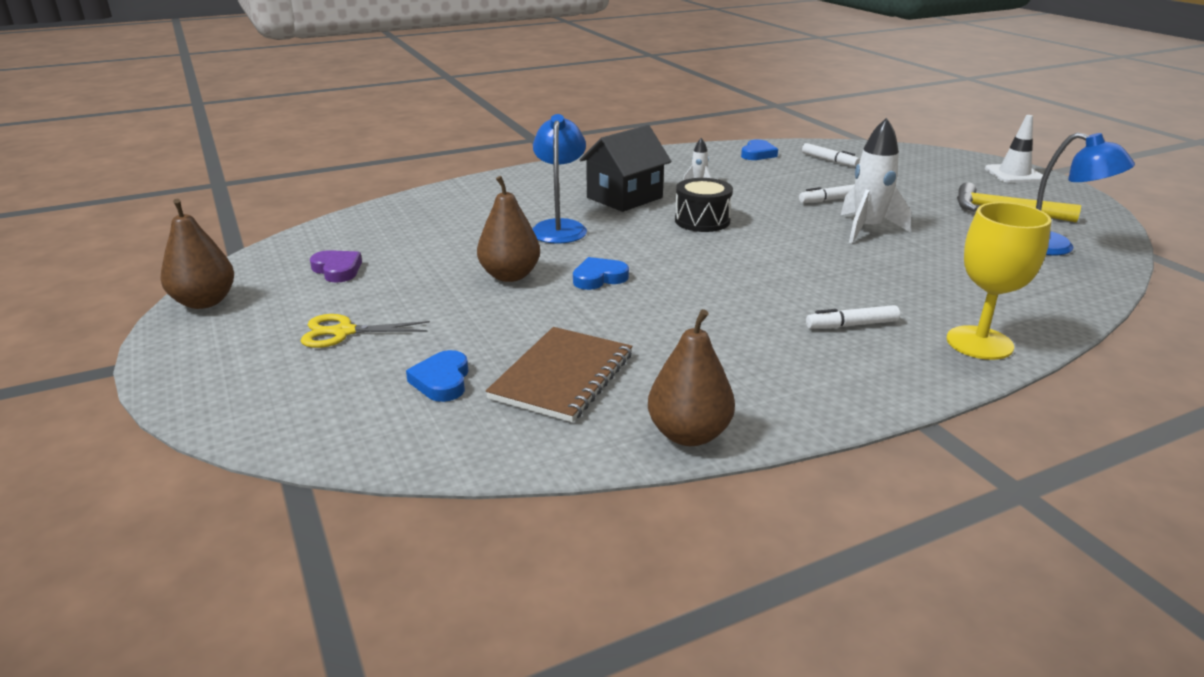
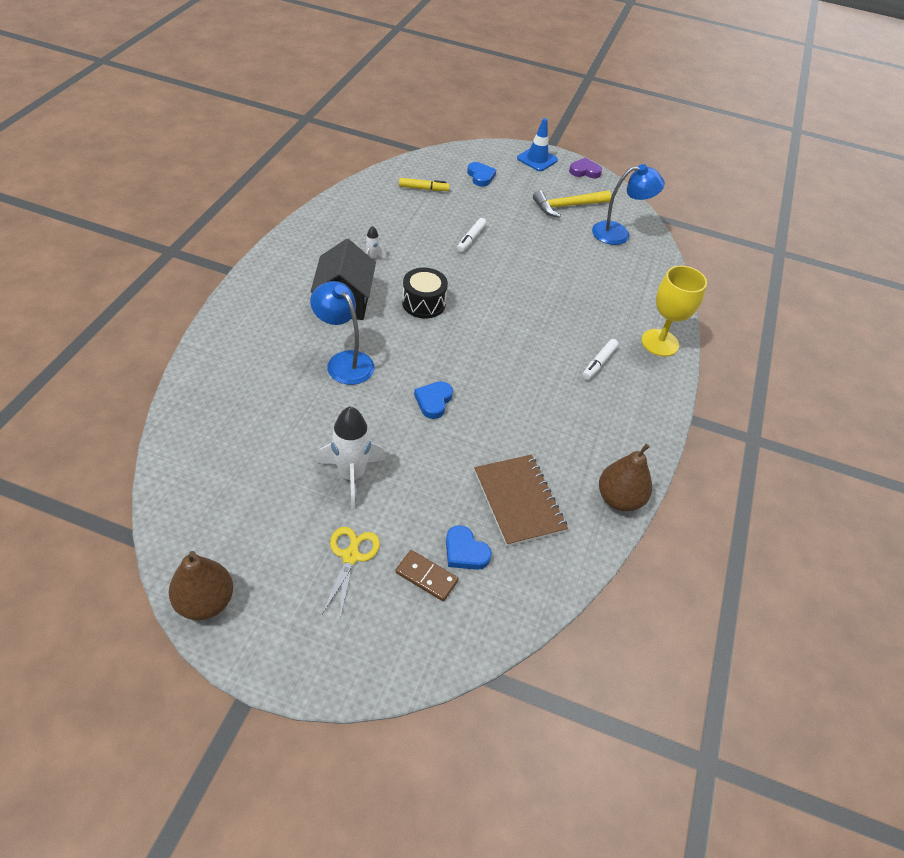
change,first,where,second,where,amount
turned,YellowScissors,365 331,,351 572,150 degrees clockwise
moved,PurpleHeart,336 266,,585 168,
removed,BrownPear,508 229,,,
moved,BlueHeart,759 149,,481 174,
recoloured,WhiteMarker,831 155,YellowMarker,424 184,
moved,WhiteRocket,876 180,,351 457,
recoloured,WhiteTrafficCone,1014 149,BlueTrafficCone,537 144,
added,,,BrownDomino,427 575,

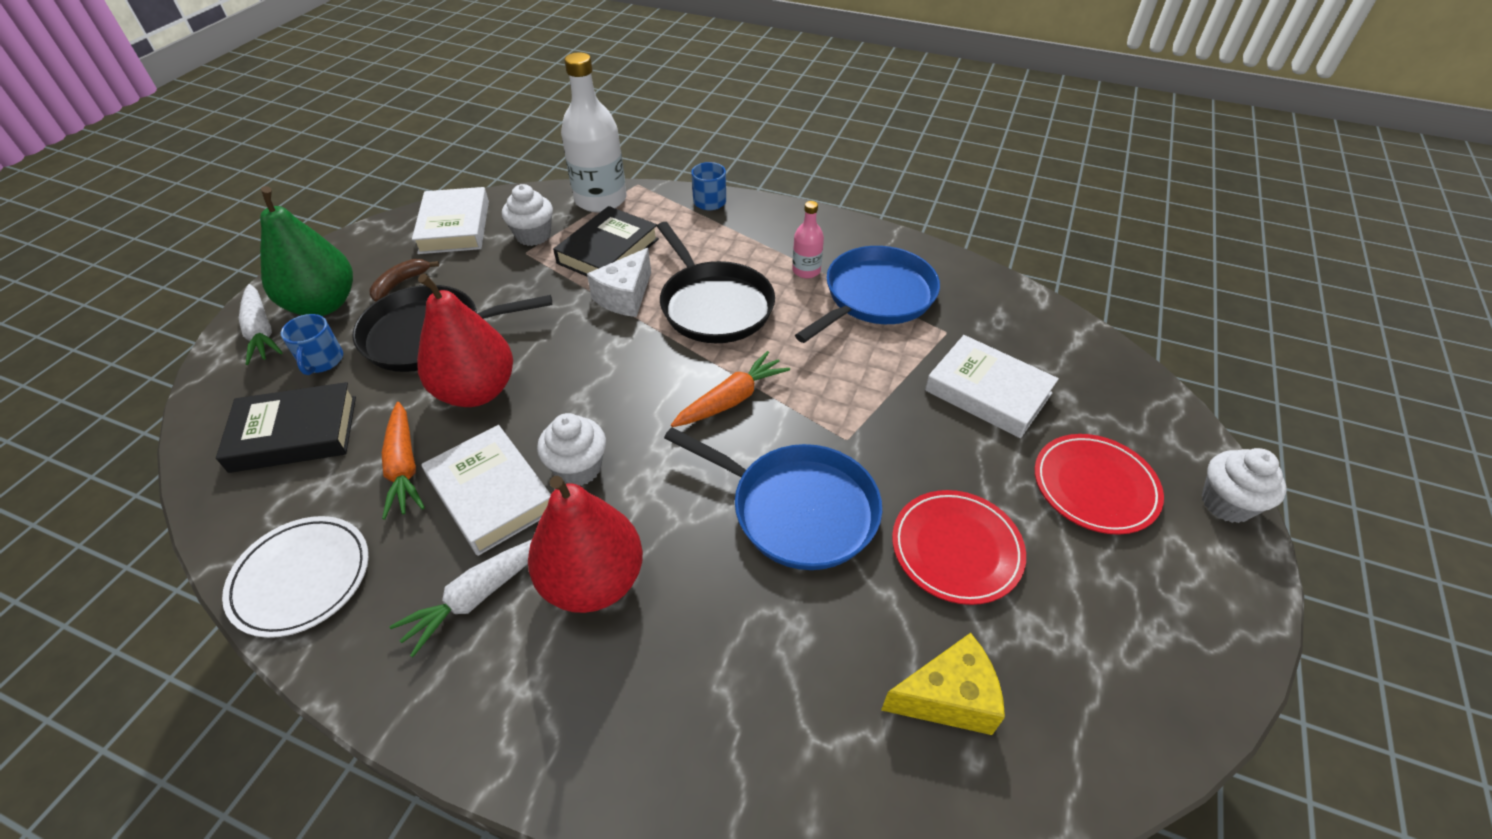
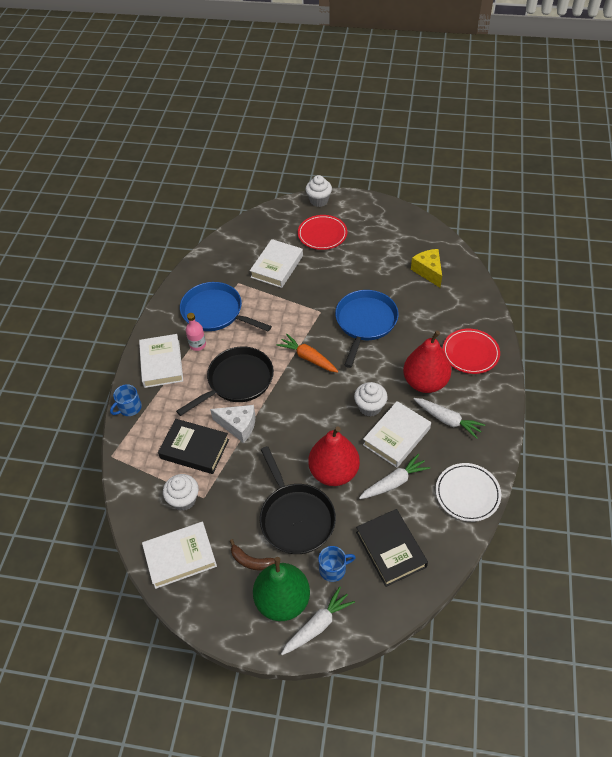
change,first,where,second,where,amount
recoloured,OrangeCarrot,403 461,WhiteCarrot,394 476,
removed,WhiteBottle,593 132,,,
moved,RedPlate,959 547,,471 351,
added,,,WhiteBook,161 361,

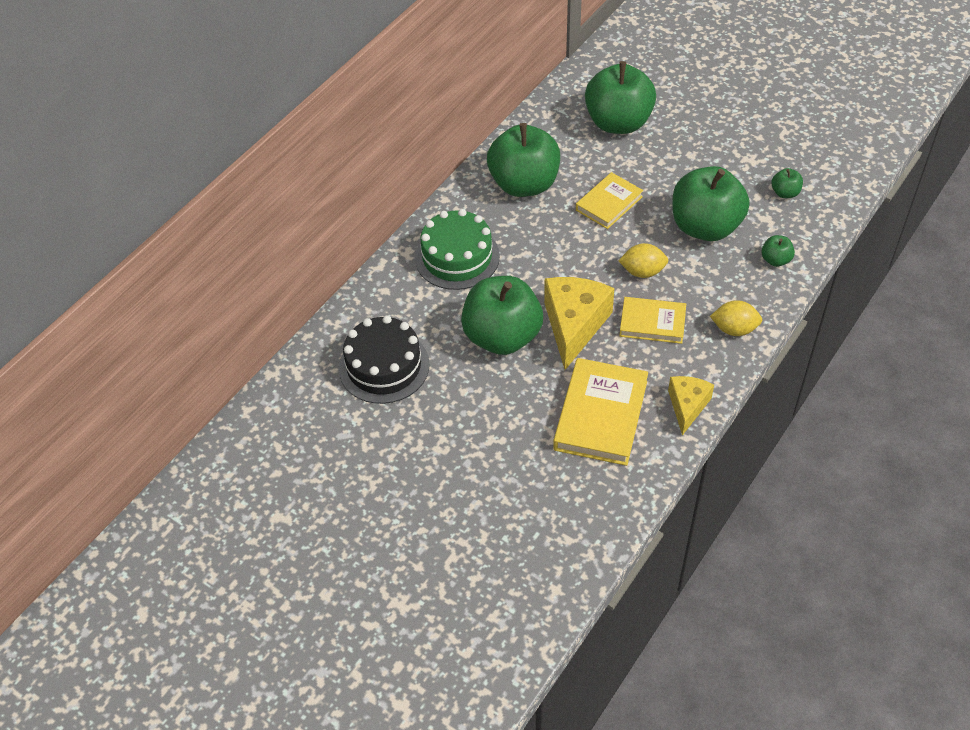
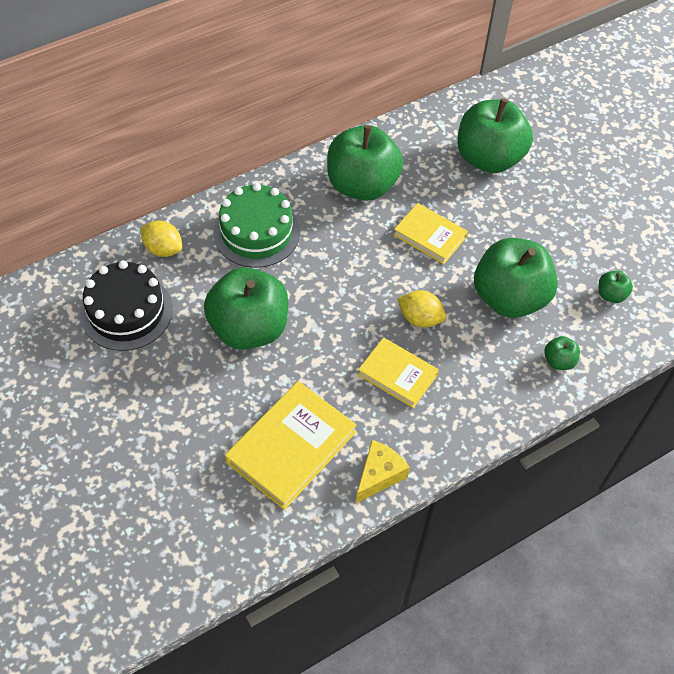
change,first,where,second,where,amount
removed,YellowCheese,579 323,,,
turned,YellowBook,609 200,,431 233,60 degrees clockwise
moved,YellowLemon,736 318,,161 239,

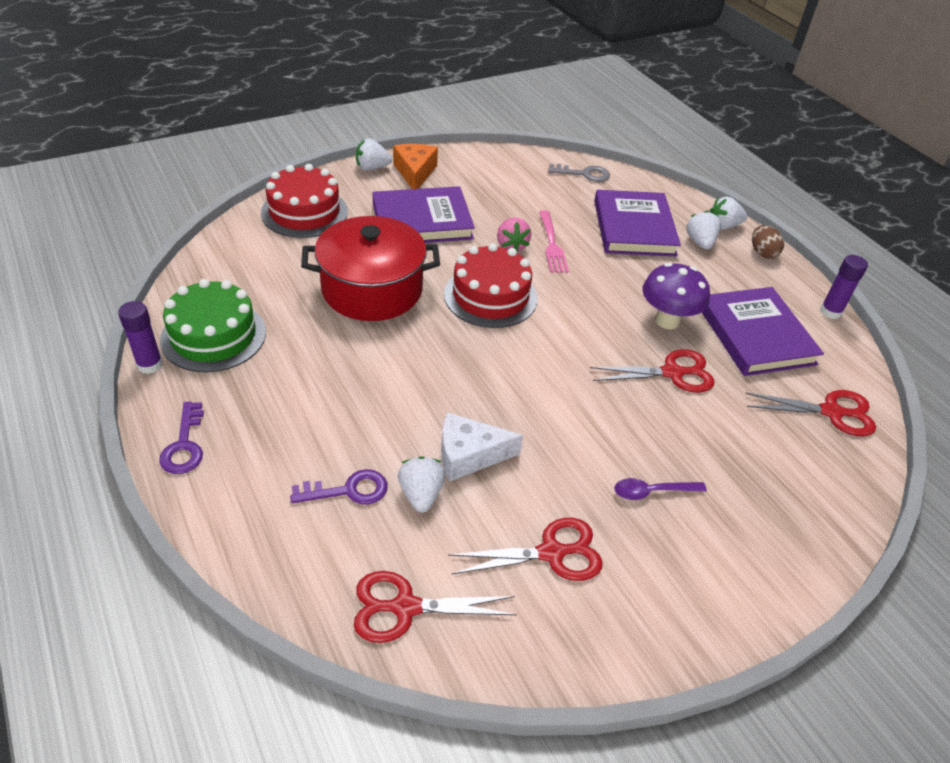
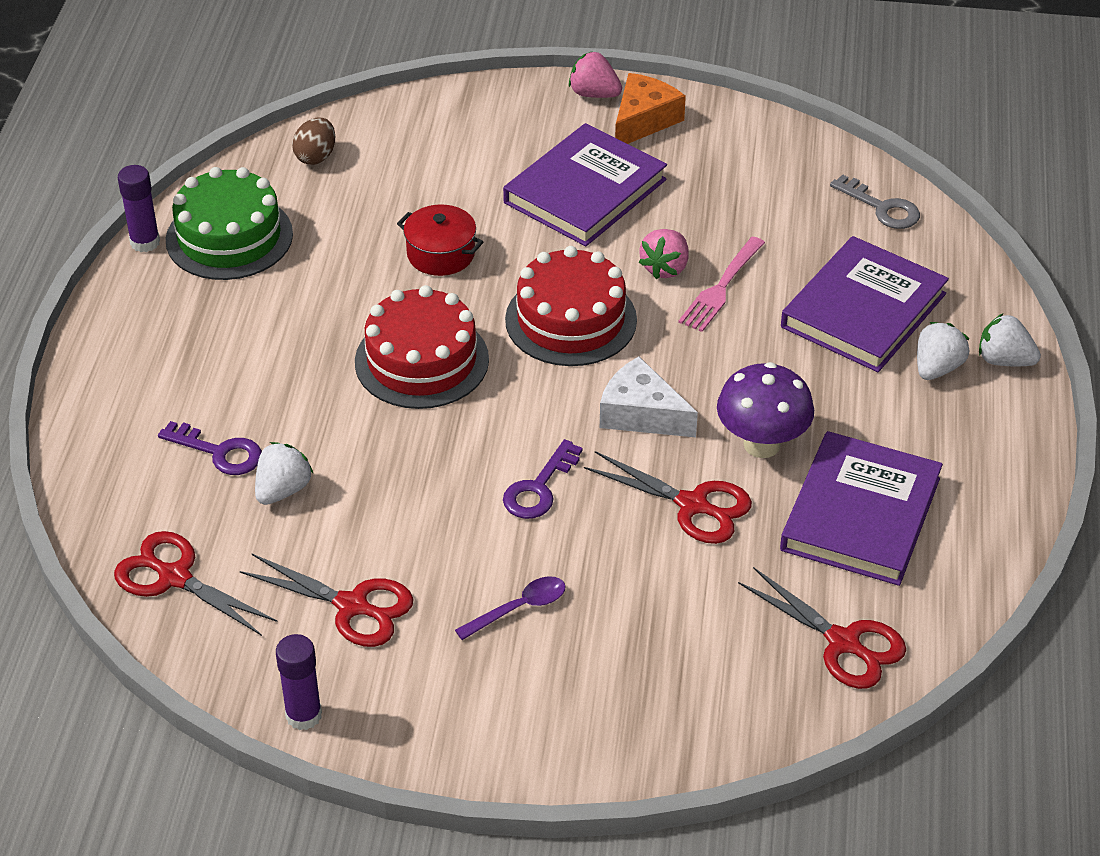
change,first,where,second,where,amount
moved,PurpleKey,181 438,,543 479,
moved,RedCake,304 201,,422 347,
resized,RedPot,370 268,,440 240,x0.50
recoloured,WhiteStrawberry,374 154,PinkStrawberry,595 75,
turned,PurpleBook,424 214,,585 184,75 degrees counterclockwise
moved,WhiteCheese,482 446,,649 397,
turned,PurpleSpoon,661 489,,510 608,120 degrees clockwise
moved,BrownEgg,768 242,,313 141,
moved,PurpleGlueStick,844 287,,299 682,

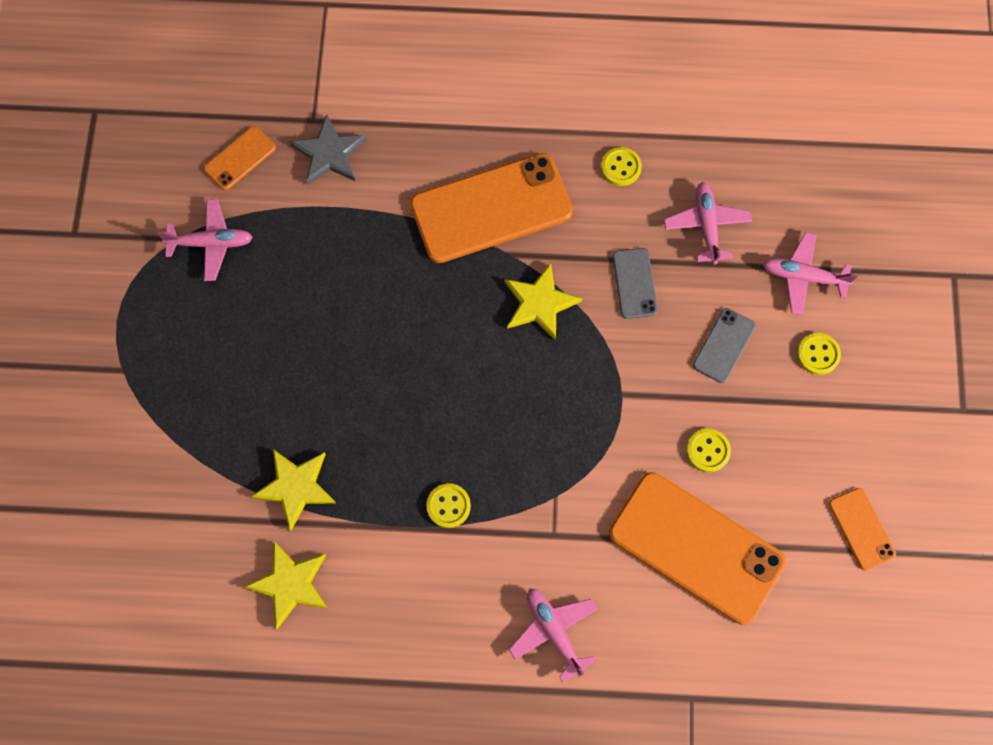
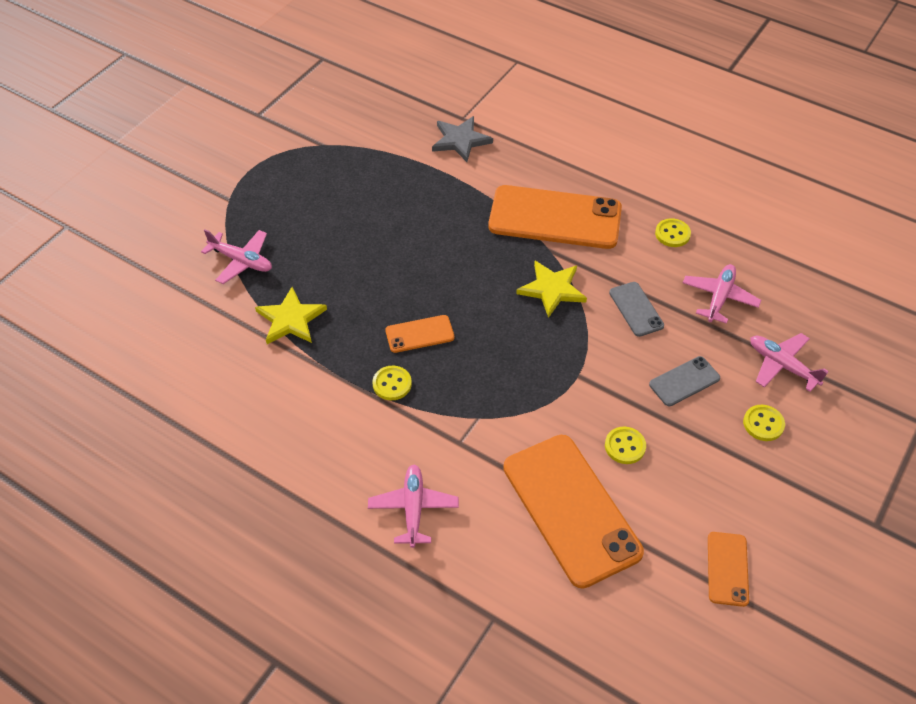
change,first,where,second,where,amount
moved,PinkPlane,205 240,,236 256,
moved,OrangePhone,240 158,,419 334,
removed,YellowStar,285 585,,,
turned,GreyPhone,635 283,,636 309,45 degrees counterclockwise

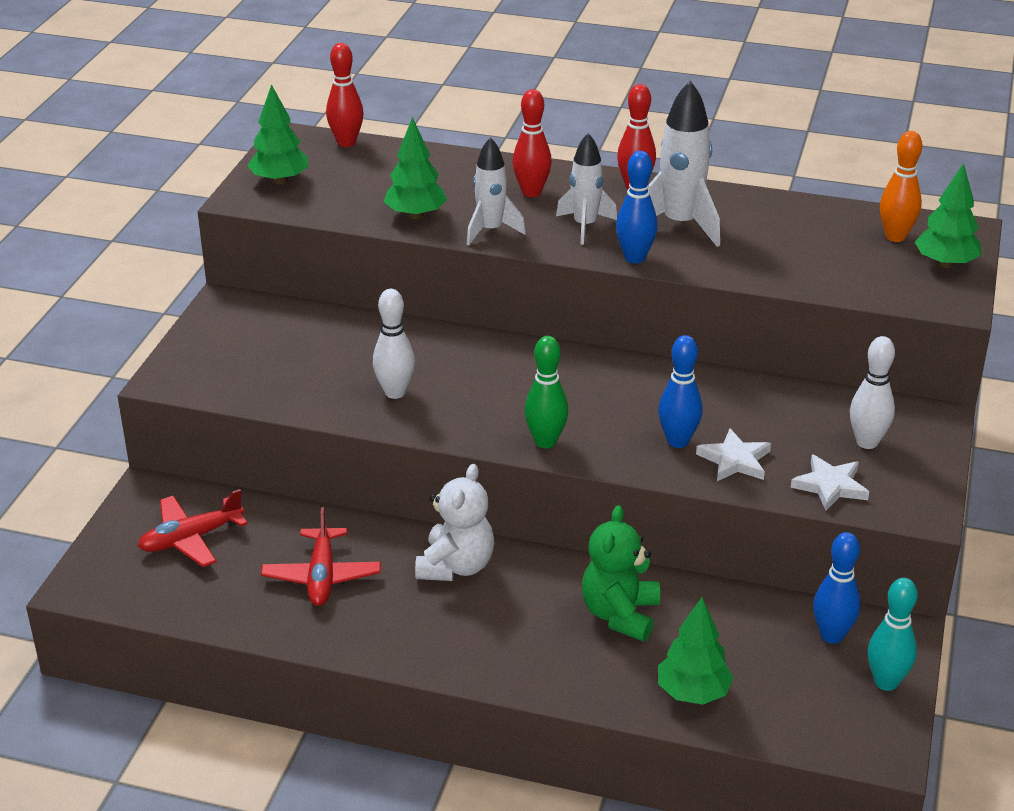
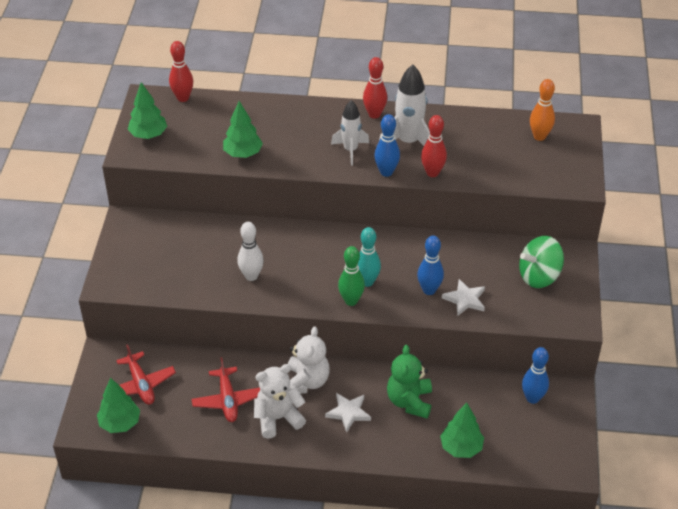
change,first,where,second,where,amount
turned,RedPlane,193 528,,146 374,75 degrees counterclockwise
removed,WhiteRocket,496 191,,,
moved,RedBowlingPin,532 143,,434 146,
moved,WhiteStar,830 482,,348 412,
replaced,WhiteBowlingPin,872 392,GreenSpinningTop,541 262,
moved,TurquoiseBowlingPin,893 634,,369 257,
moved,GreenTree,948 215,,118 405,
added,,,WhiteTeddyBear,280 401,

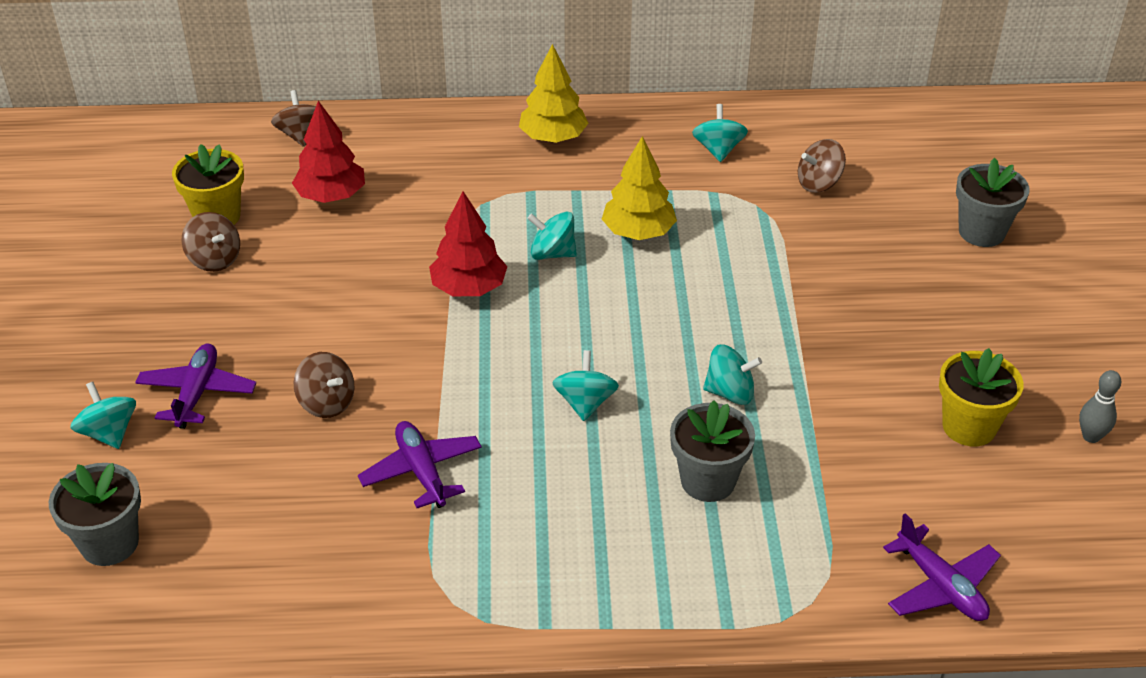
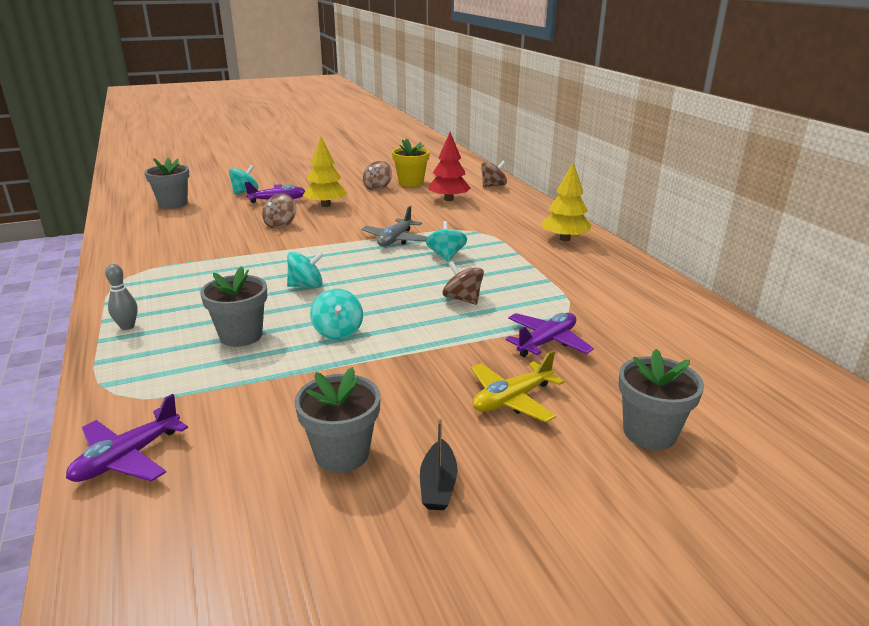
change,first,where,second,where,amount
moved,PurplePlane,420 464,,550 335,
replaced,RedTree,468 243,GreyPlane,394 226,
moved,YellowTree,639 188,,325 171,
removed,TurquoiseSpinningTop,720 133,,,
moved,BrownSpinningTop,822 166,,463 283,
recoloured,YellowFlowerPot,981 397,GreyFlowerPot,337 420,
moved,GreyBowlingPin,1100 406,,121 297,
added,,,BlackBoat,439 464,
added,,,YellowPlane,517 386,

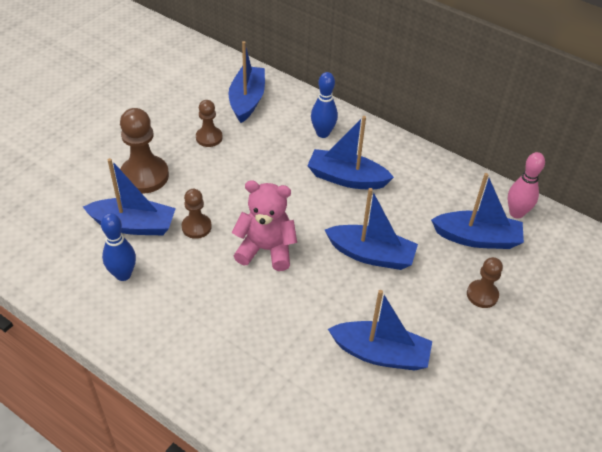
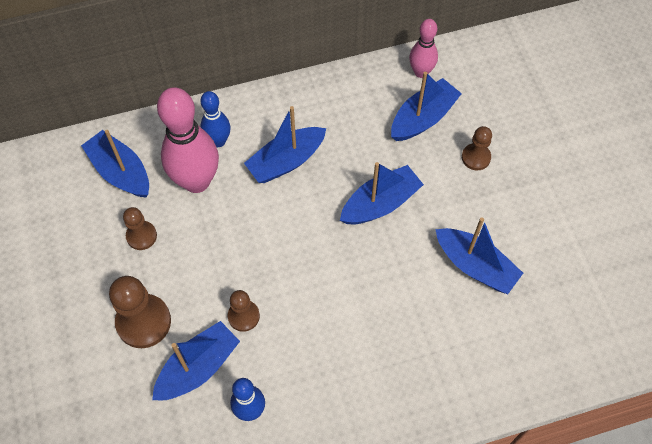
change,first,where,second,where,amount
removed,PinkTeddyBear,264 225,,,
turned,BlueBoat,380 330,,479 255,75 degrees clockwise
added,,,PinkBowlingPin,188 140,

